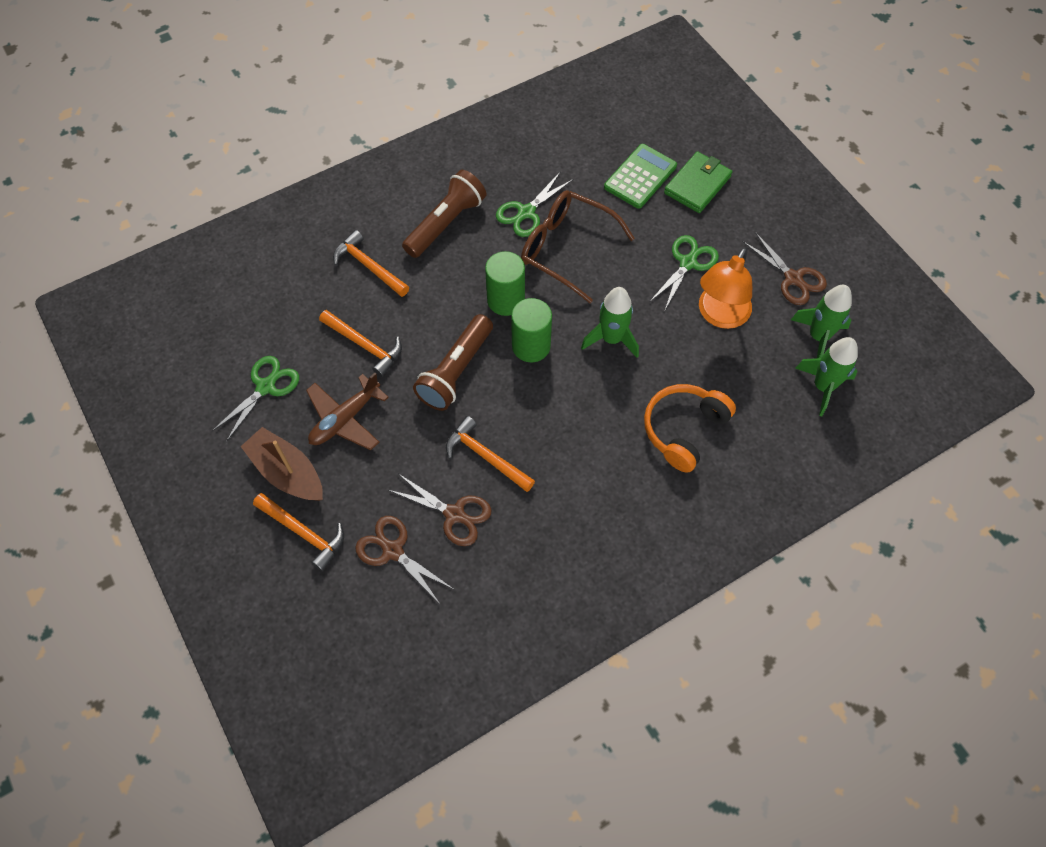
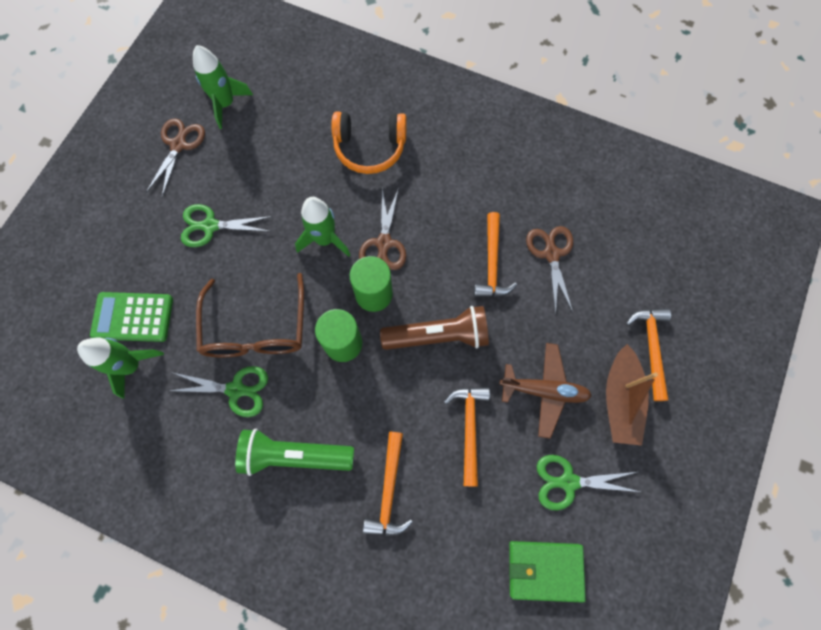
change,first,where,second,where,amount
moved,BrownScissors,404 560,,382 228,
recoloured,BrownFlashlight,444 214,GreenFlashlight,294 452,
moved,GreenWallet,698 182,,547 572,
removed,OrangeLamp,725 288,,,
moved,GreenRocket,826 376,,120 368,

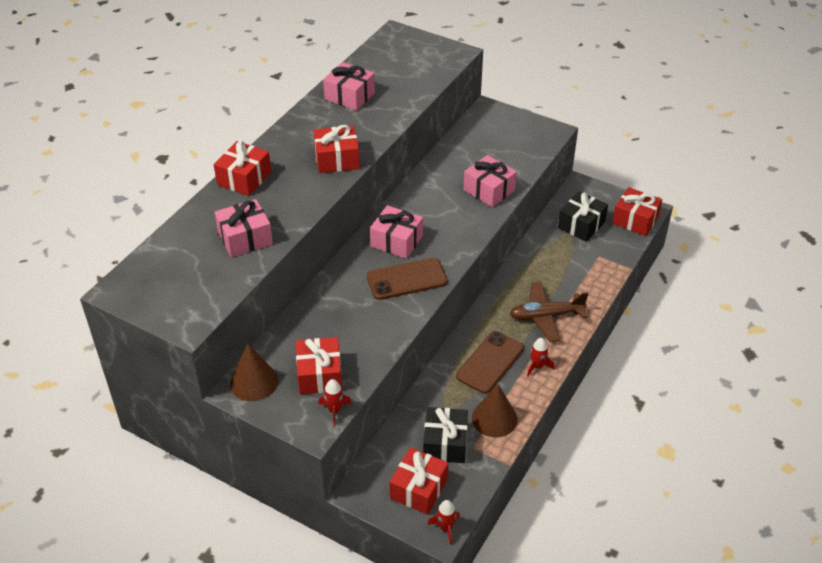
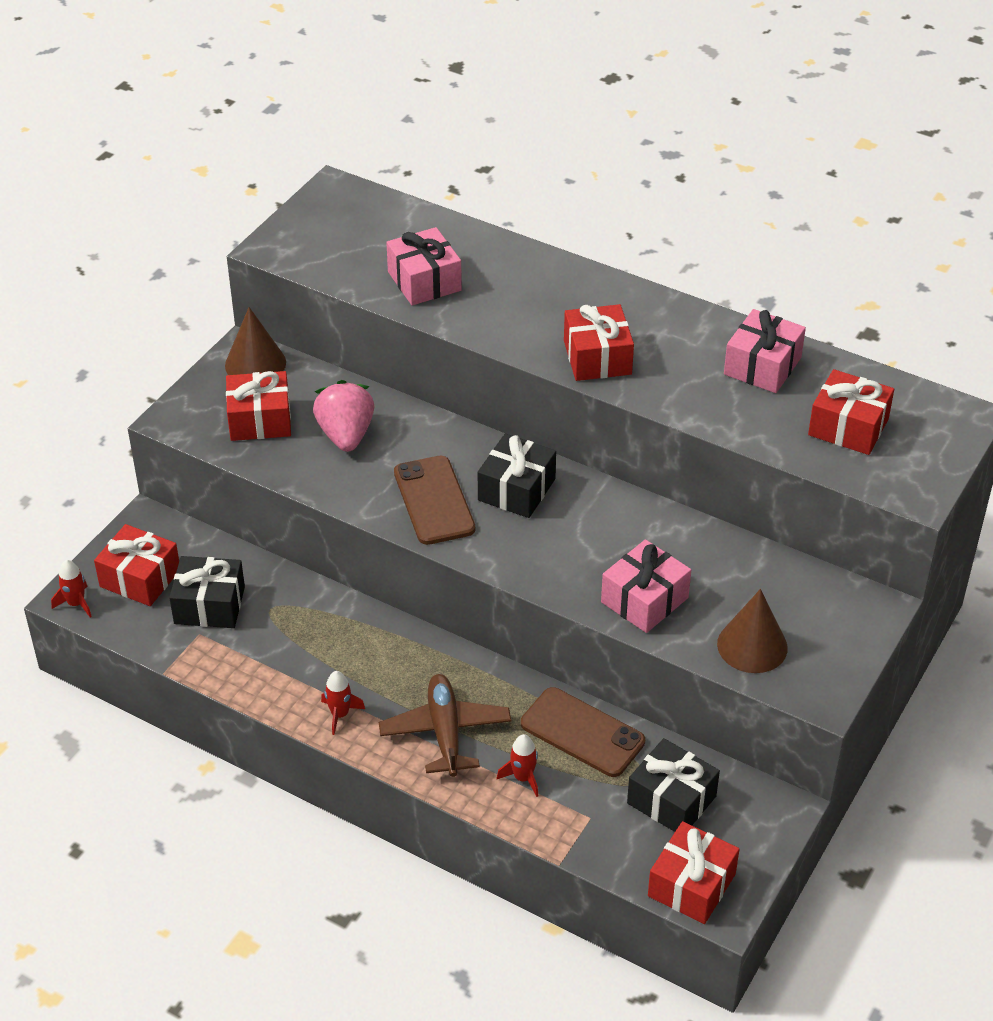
change,first,where,second,where,amount
moved,RedGift,242 168,,851 412,
moved,RedRocket,335 402,,517 765,
recoloured,PinkGift,396 232,BlackGift,517 476,
moved,BrownPhone,490 362,,583 732,
moved,BrownCone,495 410,,752 631,
added,,,PinkStrawberry,343 416,

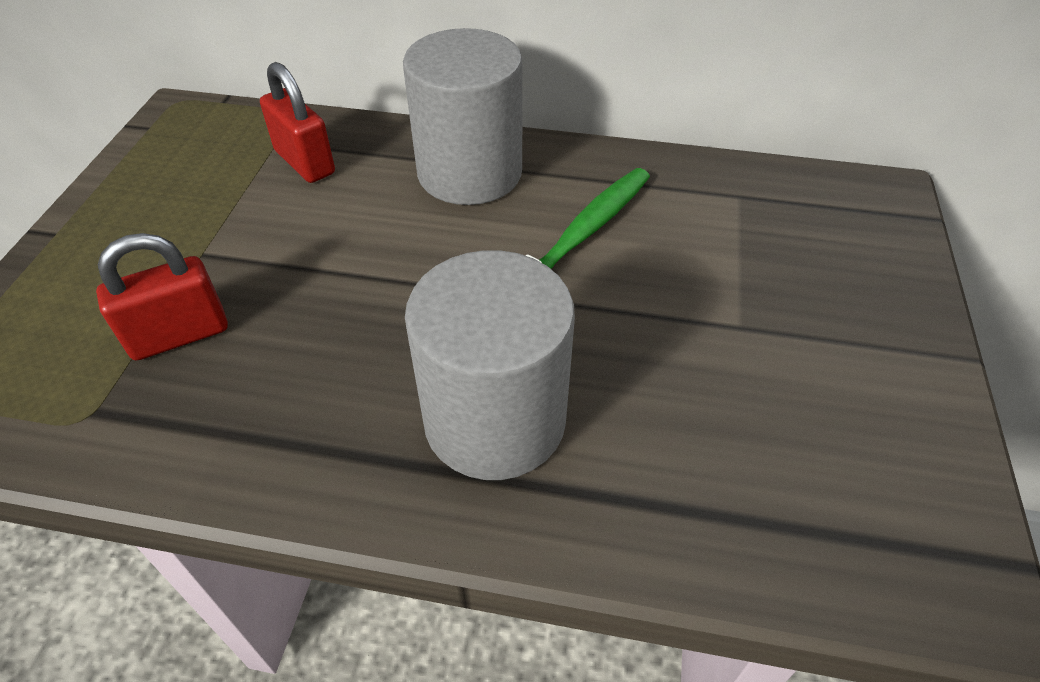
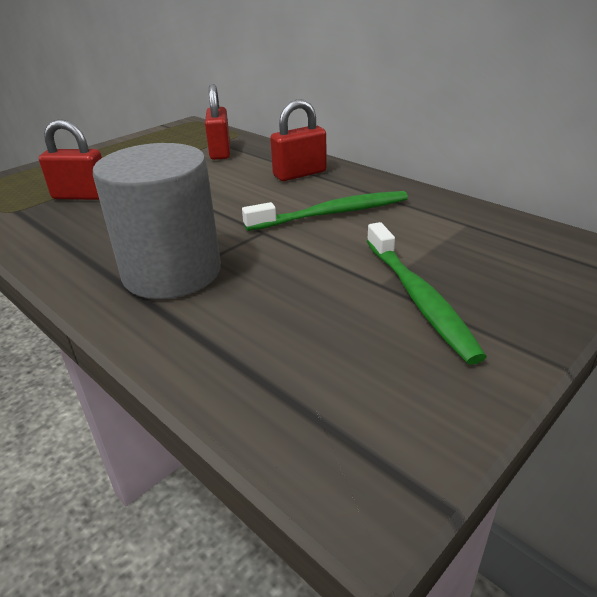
change,first,where,second,where,amount
replaced,GreyCylinder,463 116,RedPadlock,298 140,
added,,,GreenToothbrush,427 293,

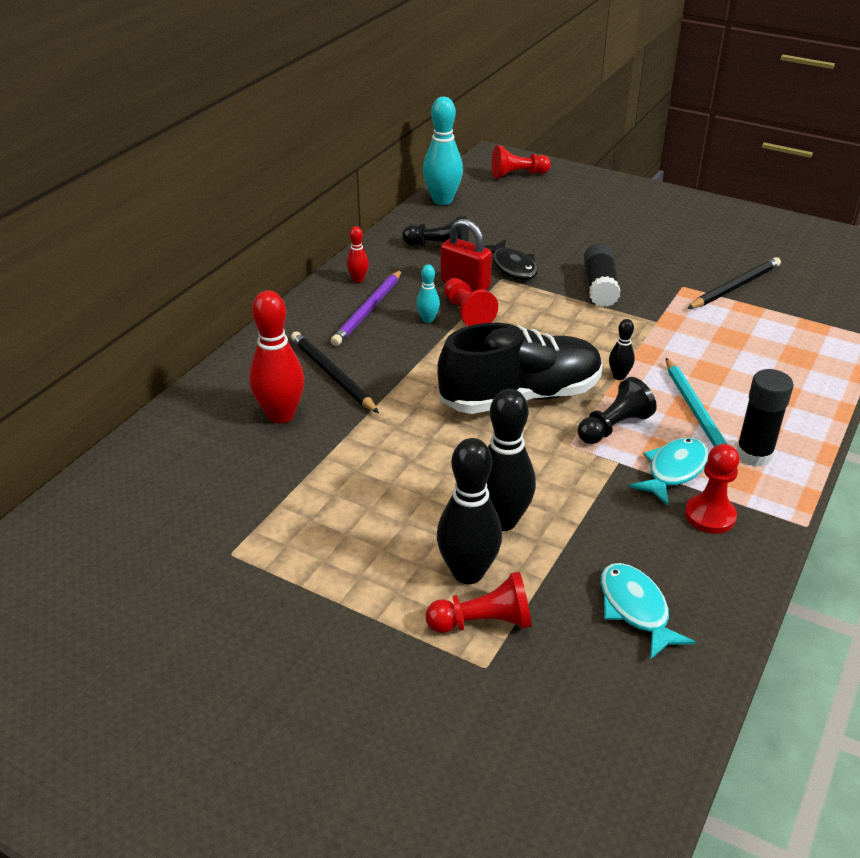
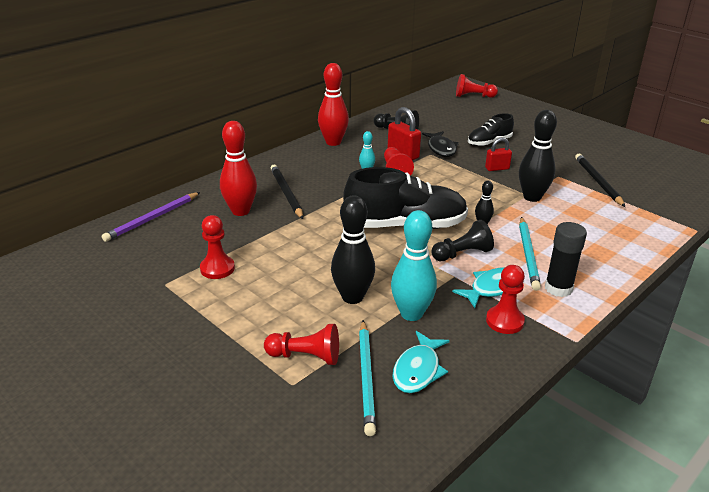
change,first,where,second,where,amount
moved,PurplePencil,366 308,,151 217,
resized,RedBowlingPin,358 254,,333 104,x2.03
moved,TurquoiseBowlingPin,443 151,,414 265,
moved,BlackBowlingPin,469 511,,538 156,
replaced,BlackGlueStick,602 275,RedPadlock,498 154,
turned,TurquoiseFish,647 611,,421 362,150 degrees counterclockwise
turned,BlackPencil,734 283,,600 180,75 degrees counterclockwise
added,,,RedPawn,217 247,
added,,,TurquoisePencil,367 378,
added,,,BlackShoe,491 129,

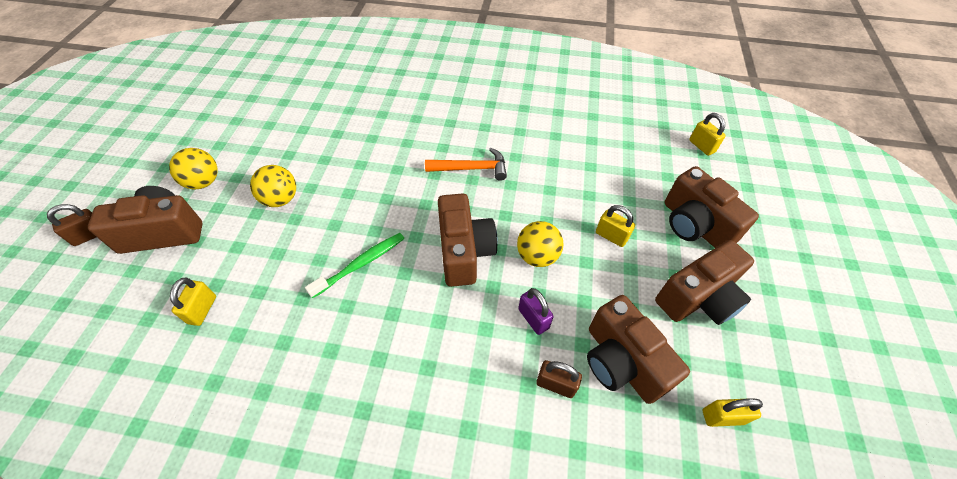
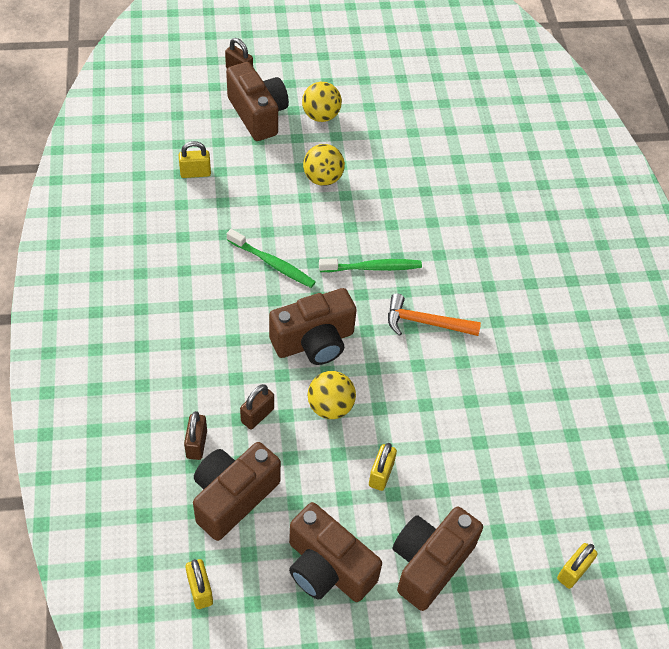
change,first,where,second,where,amount
turned,OrangeHammer,466 164,,434 314,120 degrees clockwise
recoloured,PurplePadlock,536 311,BrownPadlock,257 406,
added,,,GreenToothbrush,370 265,

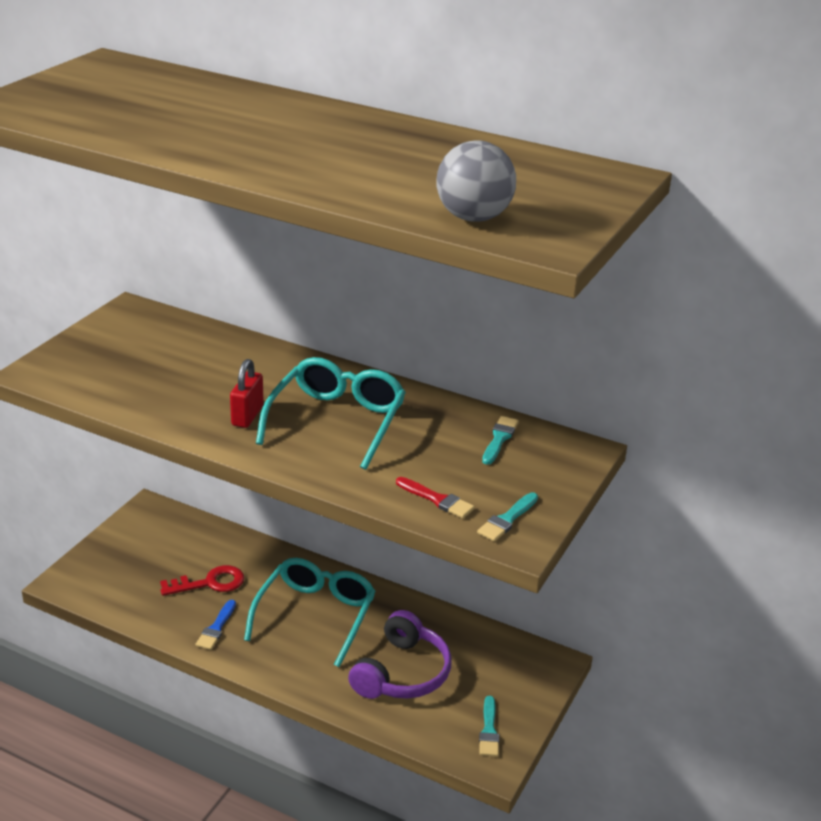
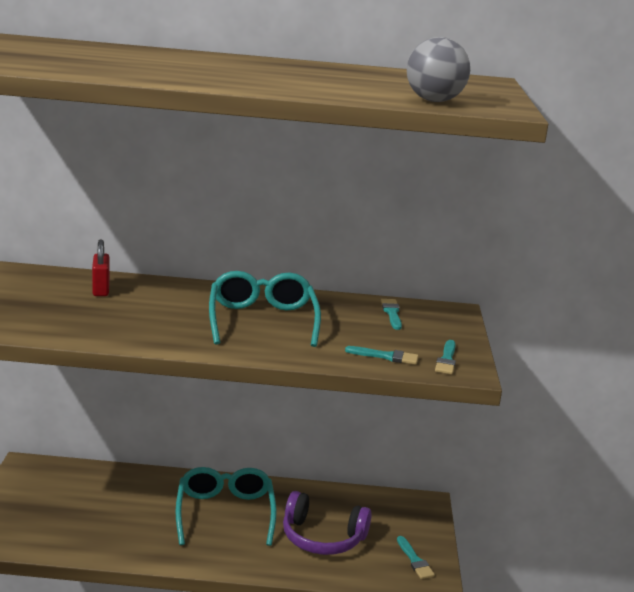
change,first,where,second,where,amount
removed,RedKey,202 580,,,
removed,BlueBrush,216 625,,,
moved,RedPadlock,247 393,,101 267,
turned,PurpleHeadphones,400 654,,327 523,105 degrees clockwise
recoloured,RedBrush,435 497,TurquoiseBrush,382 355,

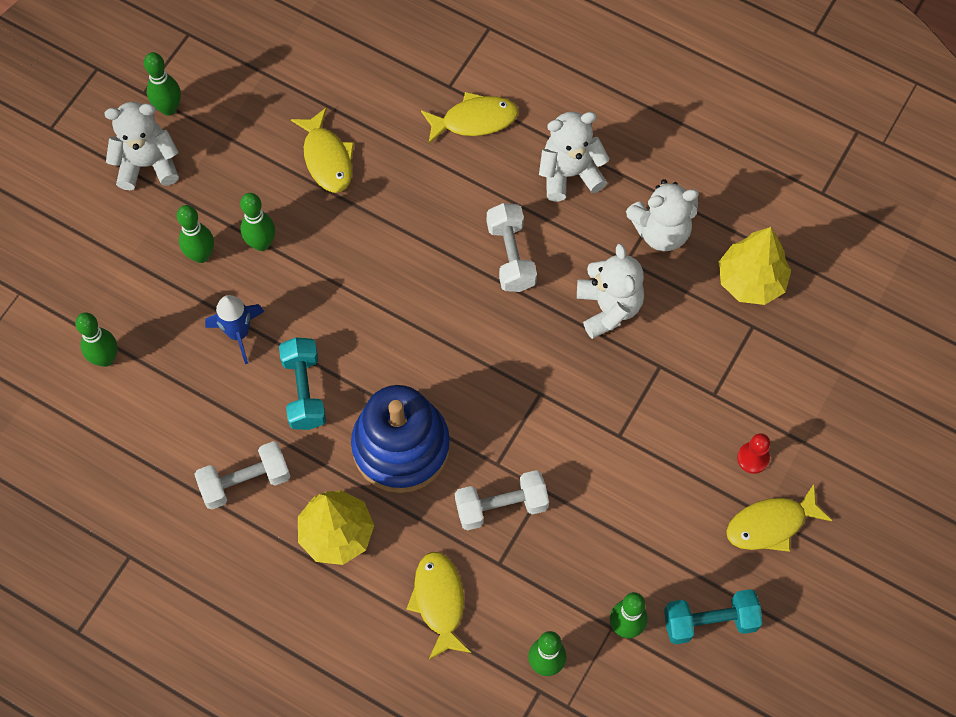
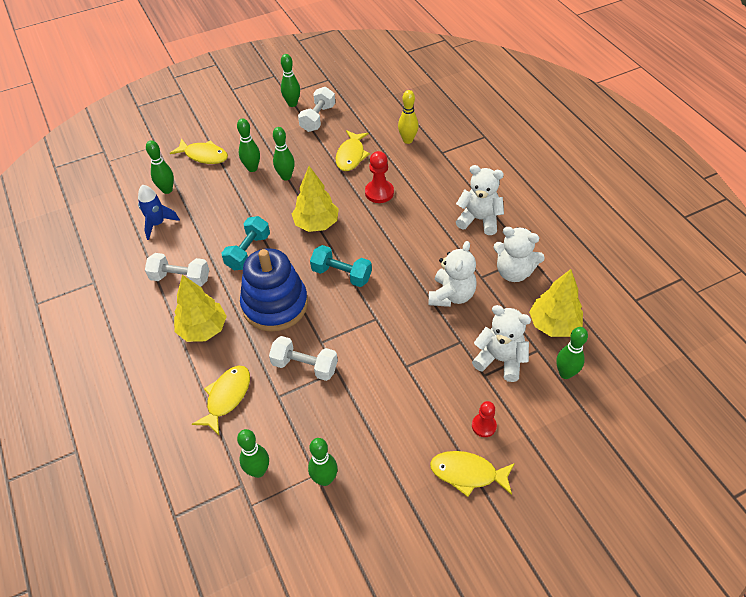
change,first,where,second,where,amount
moved,WhiteTeddyBear,141 146,,501 343,
moved,BlueRocket,234 329,,159 212,
moved,YellowFish,469 118,,199 151,
moved,WhiteDumbbell,512 247,,316 109,
moved,TurquoiseDumbbell,713 616,,341 266,
added,,,YellowTree,315 199,
added,,,RedPawn,379 177,
added,,,YellowBowlingPin,408 117,
added,,,GreenBowlingPin,572 353,

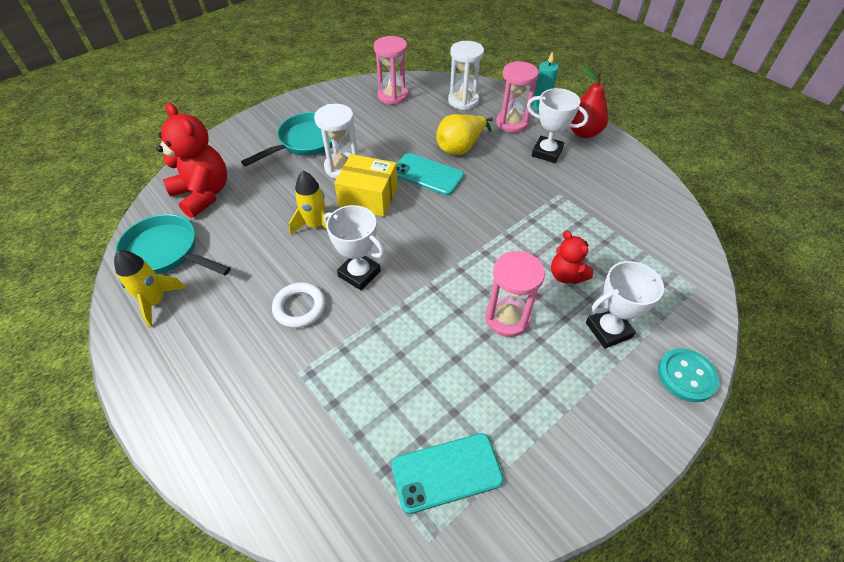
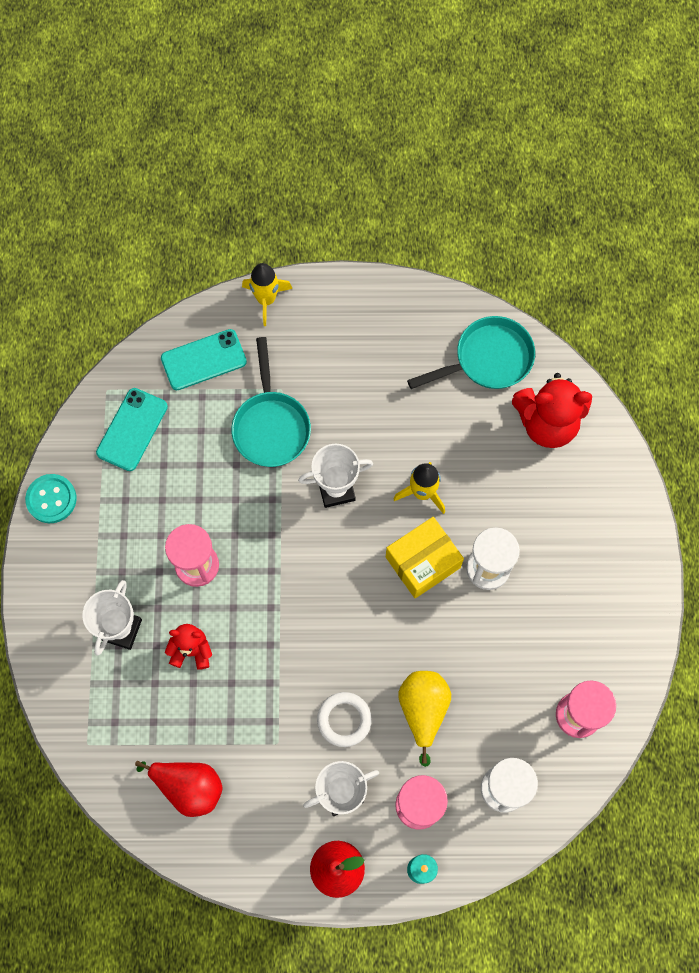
change,first,where,second,where,amount
moved,YellowRocket,150 289,,267 294,
moved,TurquoisePan,287 139,,271 402,
moved,WhiteRing,299 305,,344 719,
moved,TurquoisePhone,430 174,,204 359,
moved,TurquoiseButton,688 375,,51 498,
added,,,RedPear,179 789,

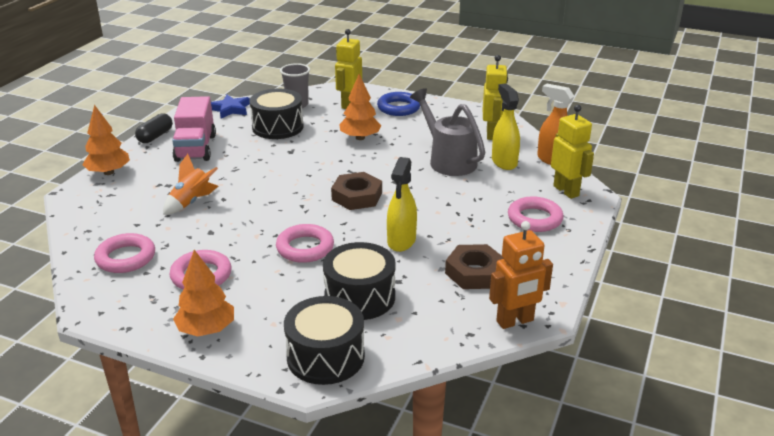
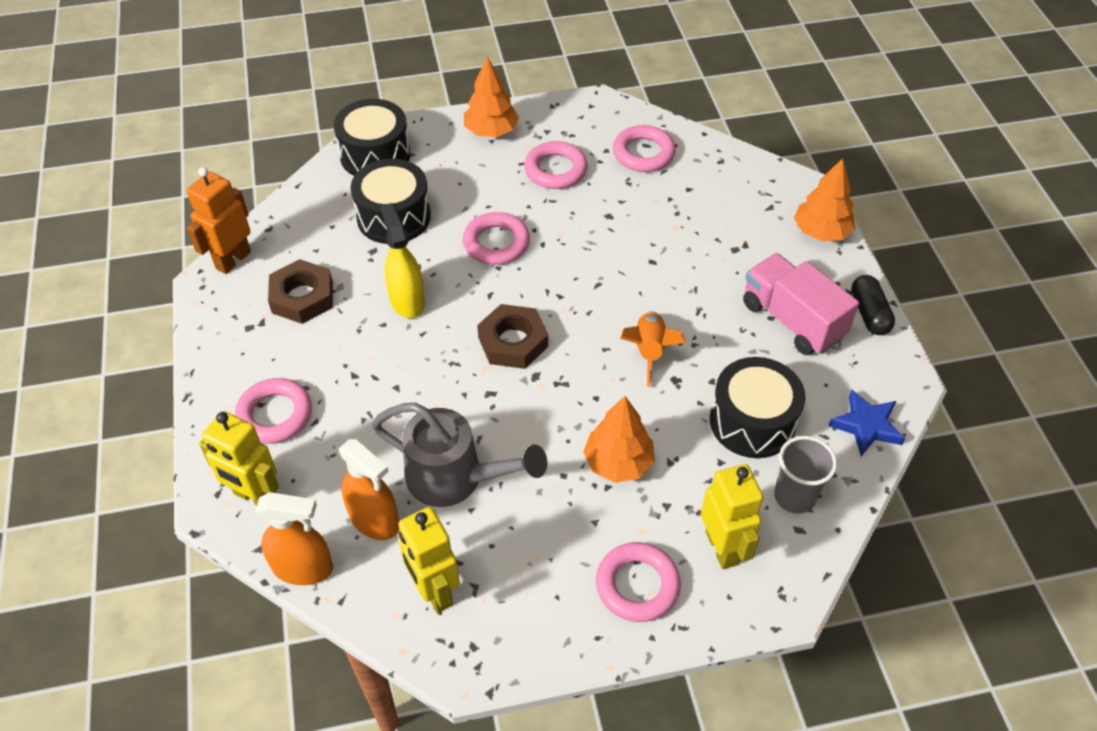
change,first,where,second,where,amount
moved,OrangeRocket,190 184,,653 349,
recoloured,BlueRing,398 104,PinkRing,638 582,
recoloured,YellowSprayBottle,506 126,OrangeSprayBottle,369 489,

